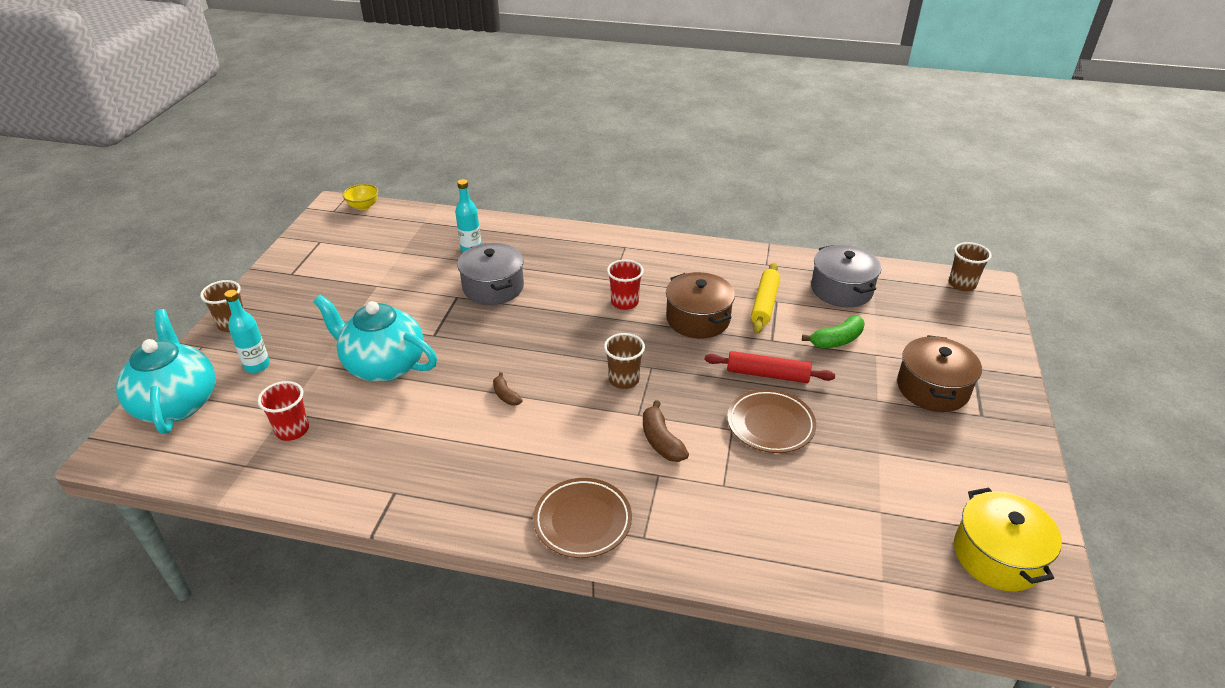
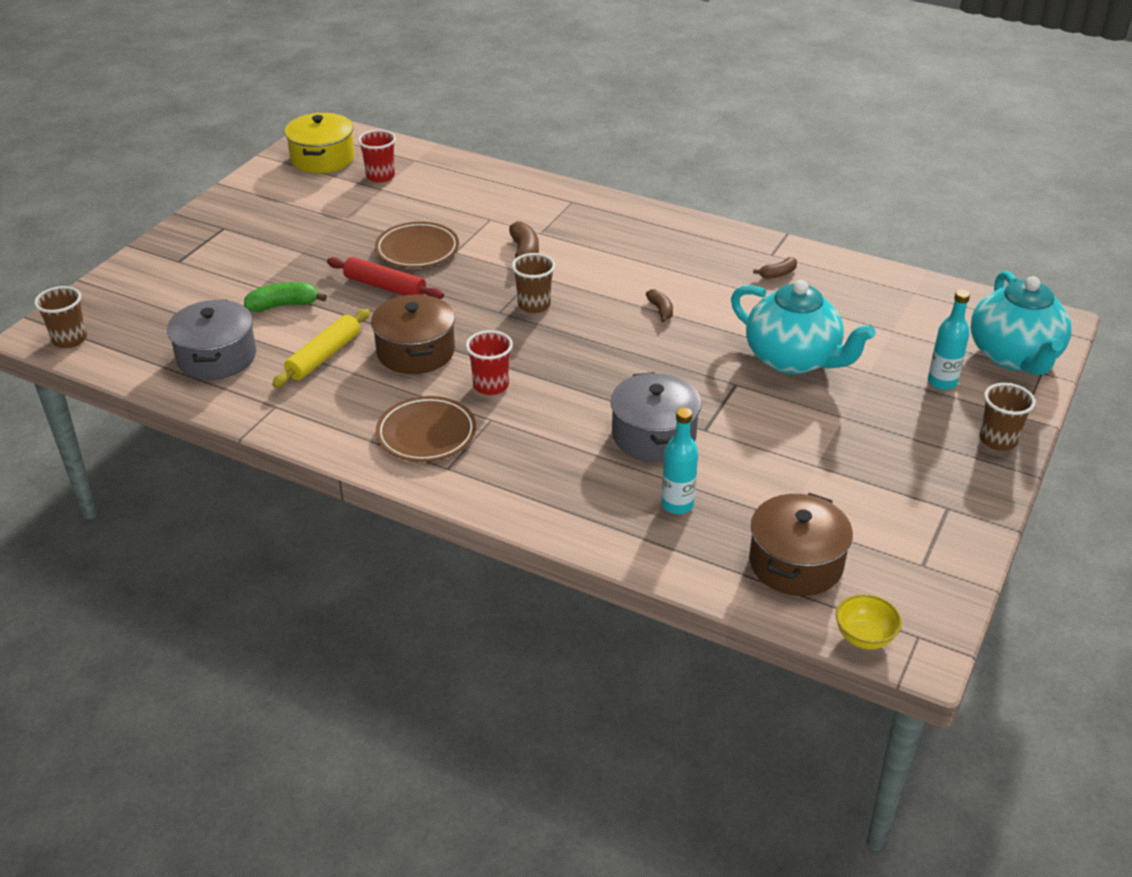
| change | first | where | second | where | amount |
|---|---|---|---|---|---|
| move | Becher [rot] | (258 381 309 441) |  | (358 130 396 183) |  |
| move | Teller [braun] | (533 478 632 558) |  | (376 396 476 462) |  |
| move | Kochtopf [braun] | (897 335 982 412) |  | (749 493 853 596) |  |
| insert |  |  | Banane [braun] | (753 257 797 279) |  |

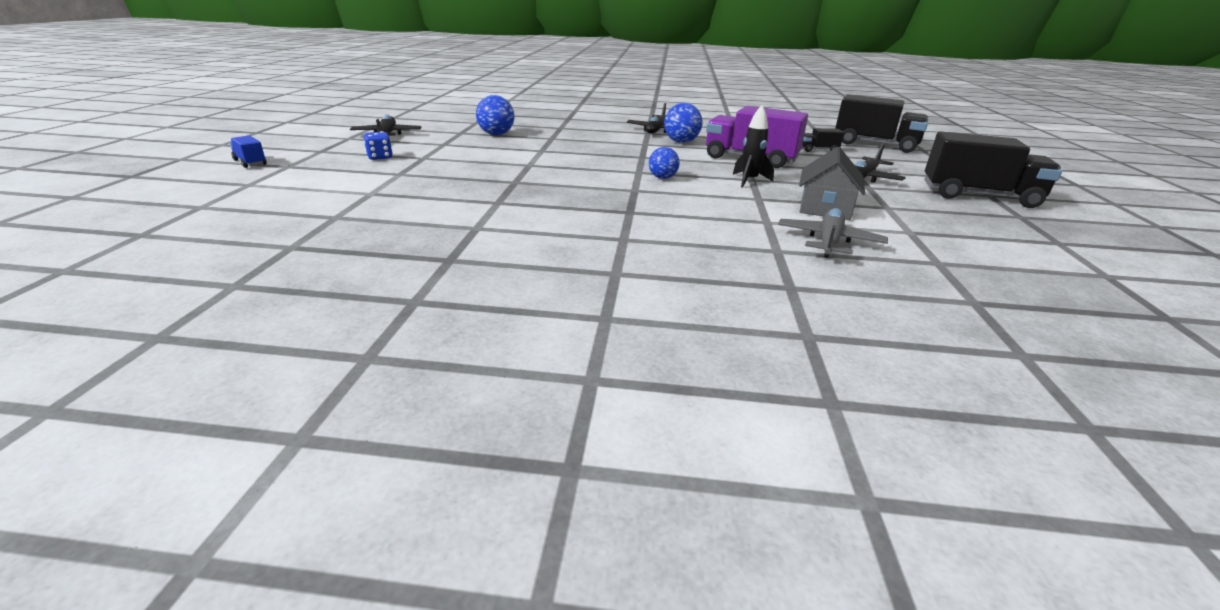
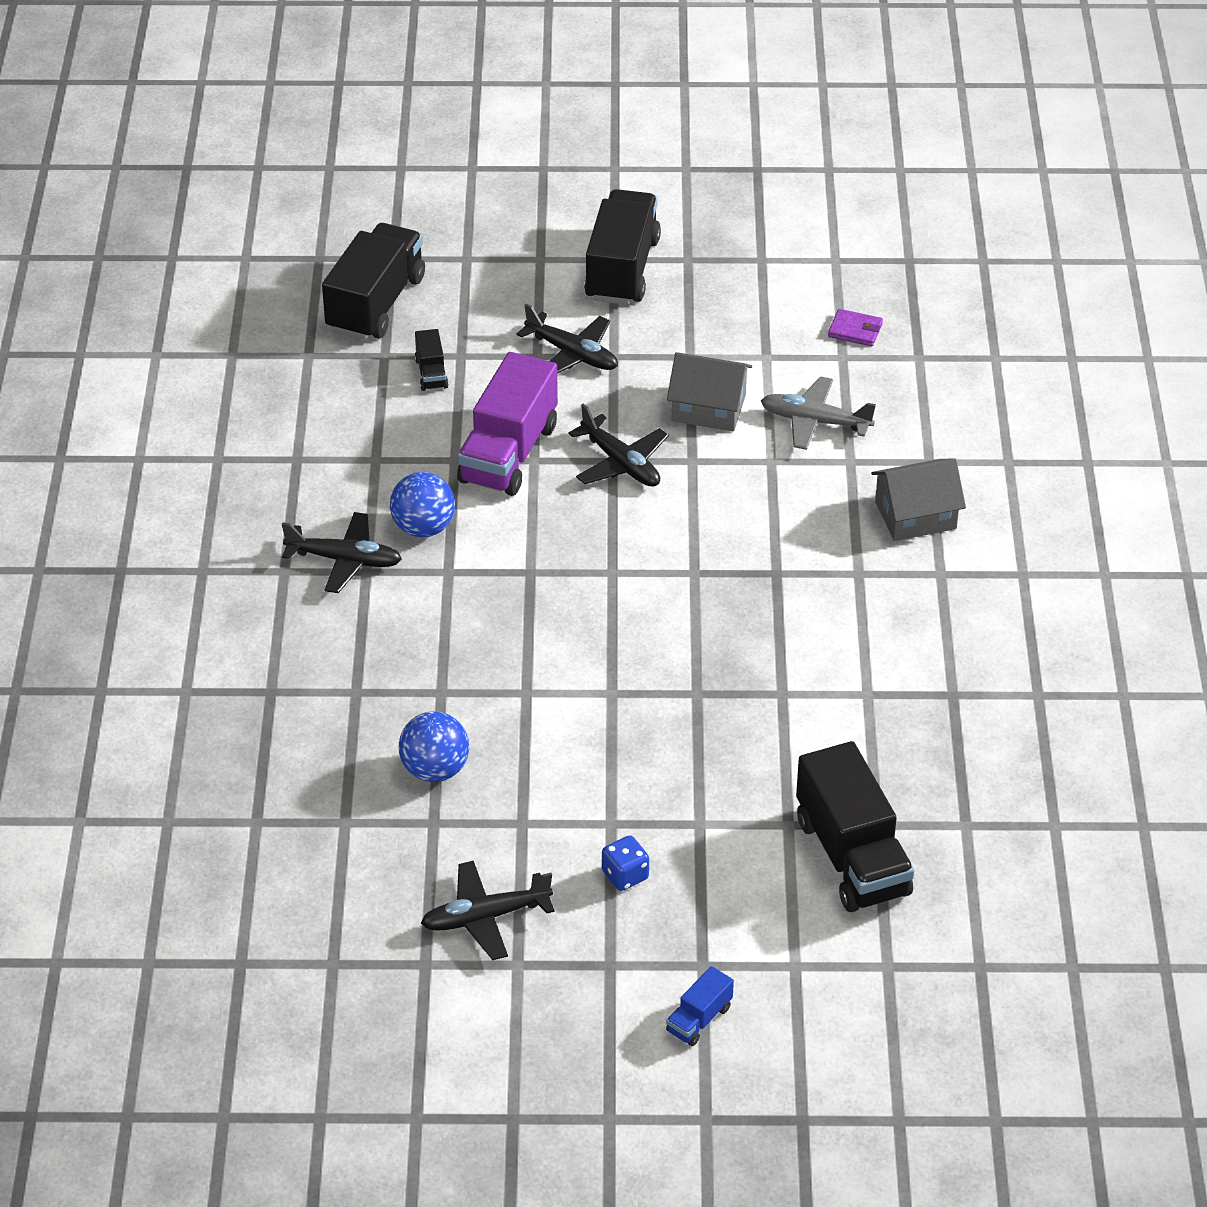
| change | first | where | second | where | amount |
|---|---|---|---|---|---|
| delete | Ball [blau] | (649 147 680 179) |  |  |  |
| replace | Rakete [schwarz] | (733 105 774 188) | Flugzeug [schwarz] | (568 404 669 487) |  |
| insert |  |  | Lastwagen [schwarz] | (796 741 915 912) |  |
| insert |  |  | Geldbörse [lila] | (828 309 883 346) |  |
| insert |  |  | Haus [grau] | (871 458 966 541) |  |

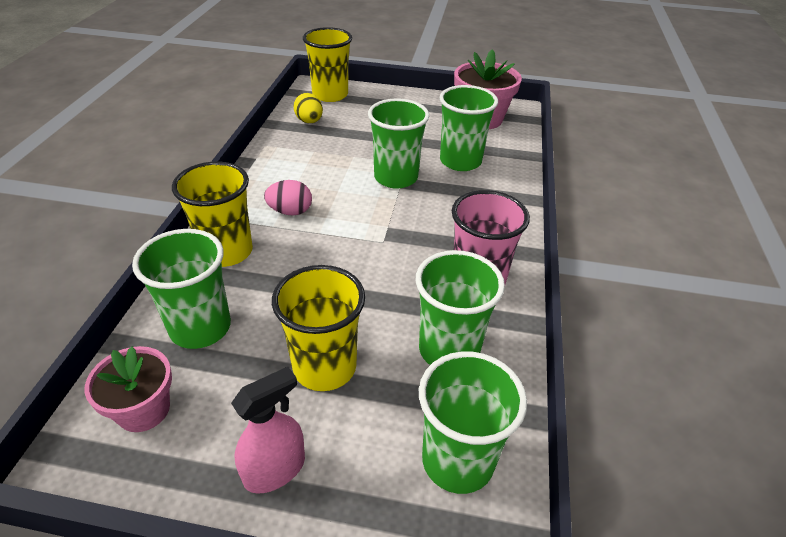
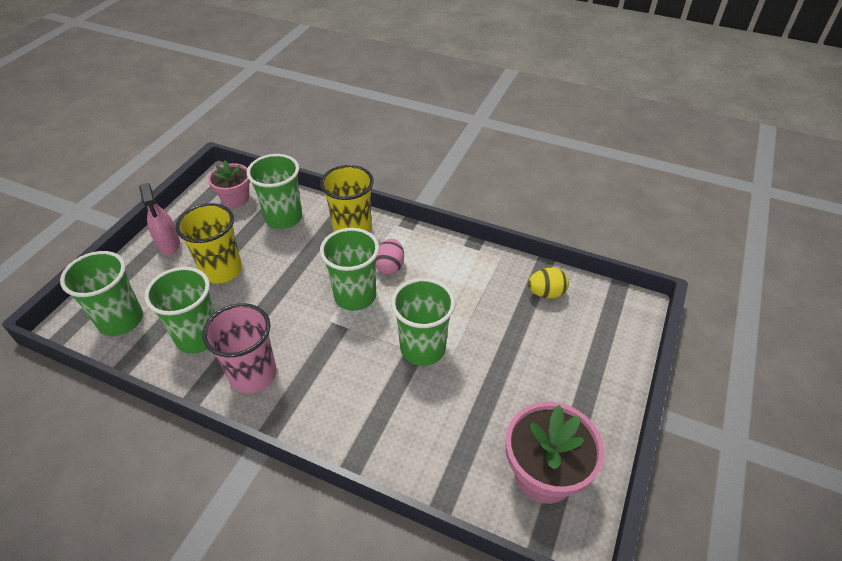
| change | first | where | second | where | amount |
|---|---|---|---|---|---|
| delete | Becher [gelb] | (303 27 352 102) |  |  |  |
| move | Becher [grün] | (439 85 498 171) |  | (320 228 379 311) |  |

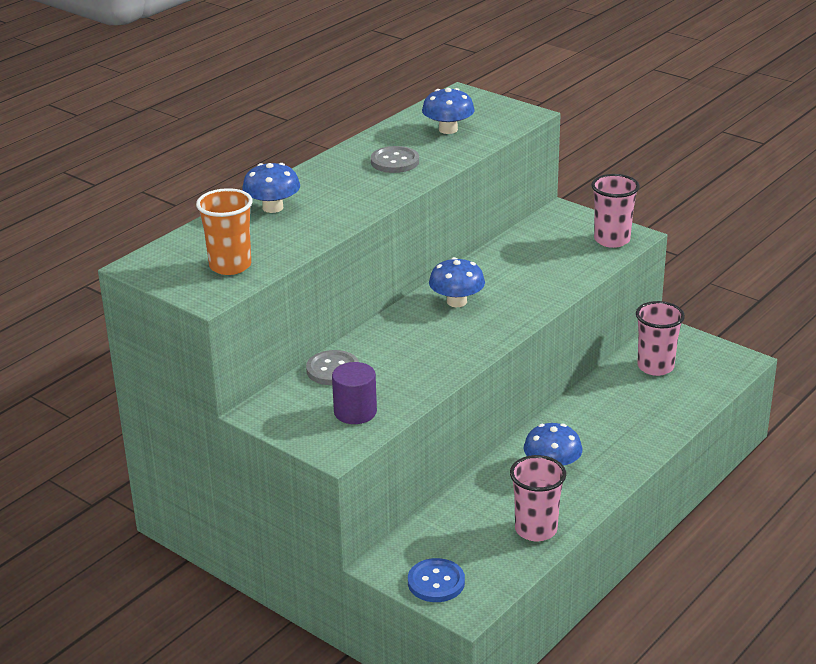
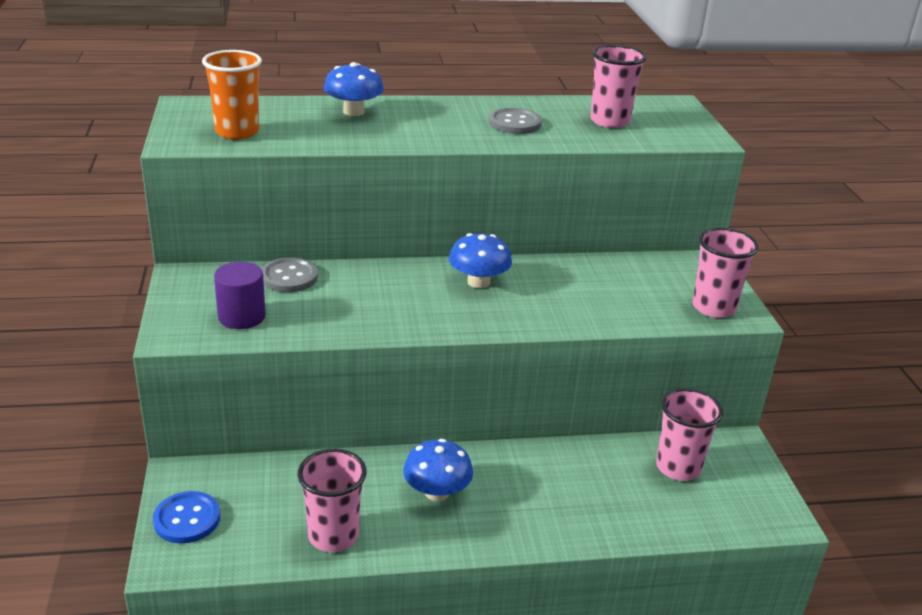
| change | first | where | second | where | amount |
|---|---|---|---|---|---|
| replace | Pilz [blau] | (422 88 475 134) | Becher [rosa] | (590 45 647 128) |  |

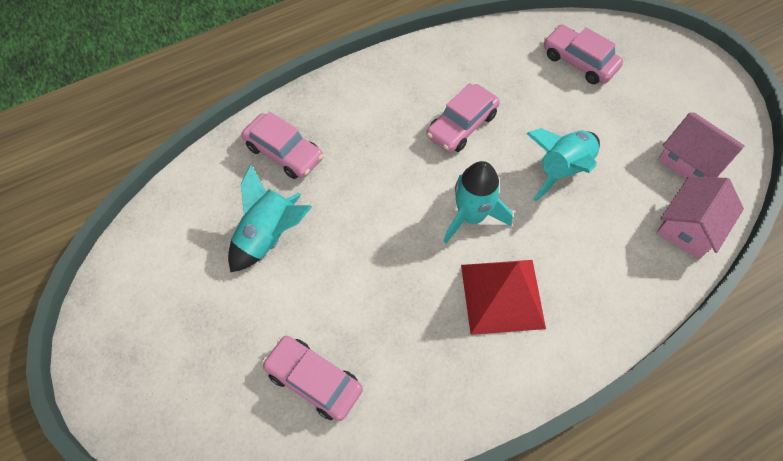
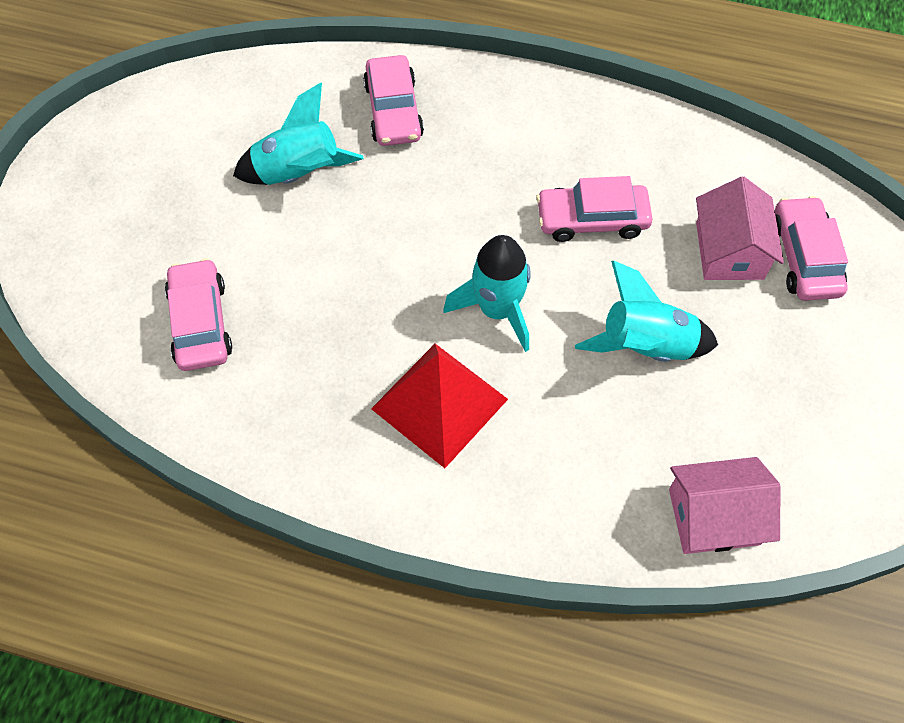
| change | first | where | second | where | amount |
|---|---|---|---|---|---|
| move | Haus [rosa] | (658 112 744 179) |  | (696 177 784 280) |  |

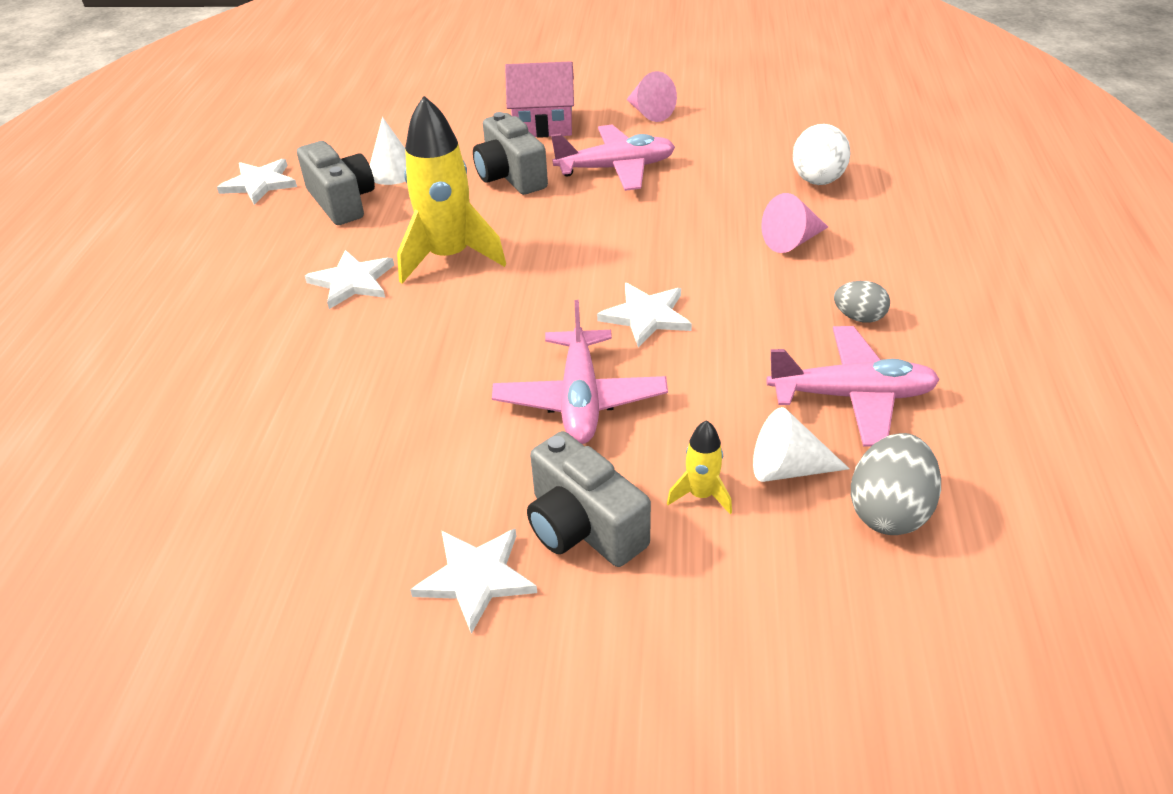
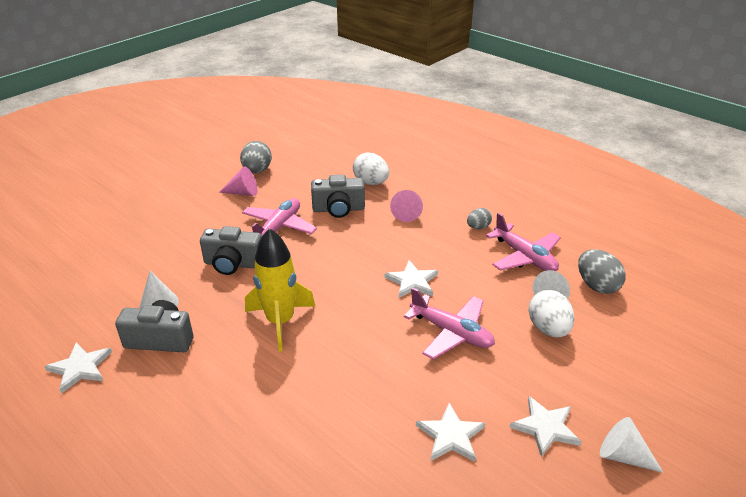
| change | first | where | second | where | amount |
|---|---|---|---|---|---|
| move | Stern [weiß] | (305 250 394 309) |  | (416 403 486 462) |  |
| delete | Haus [rosa] | (505 61 574 138) |  |  |  |
| move | Kamera [grau] | (527 431 651 567) |  | (311 175 365 218) |  |
| replace | Rakete [gelb] | (667 420 732 514) | Ei [weiß] | (528 290 574 337) |  |
| rotate | Flugzeug [rosa] | (767 326 940 447) |  | (486 212 561 271) | 105 degrees clockwise |
| insert |  |  | Ei [grau] | (240 141 272 174) |  |
| insert |  |  | Kegel [weiß] | (600 417 664 473) |  |

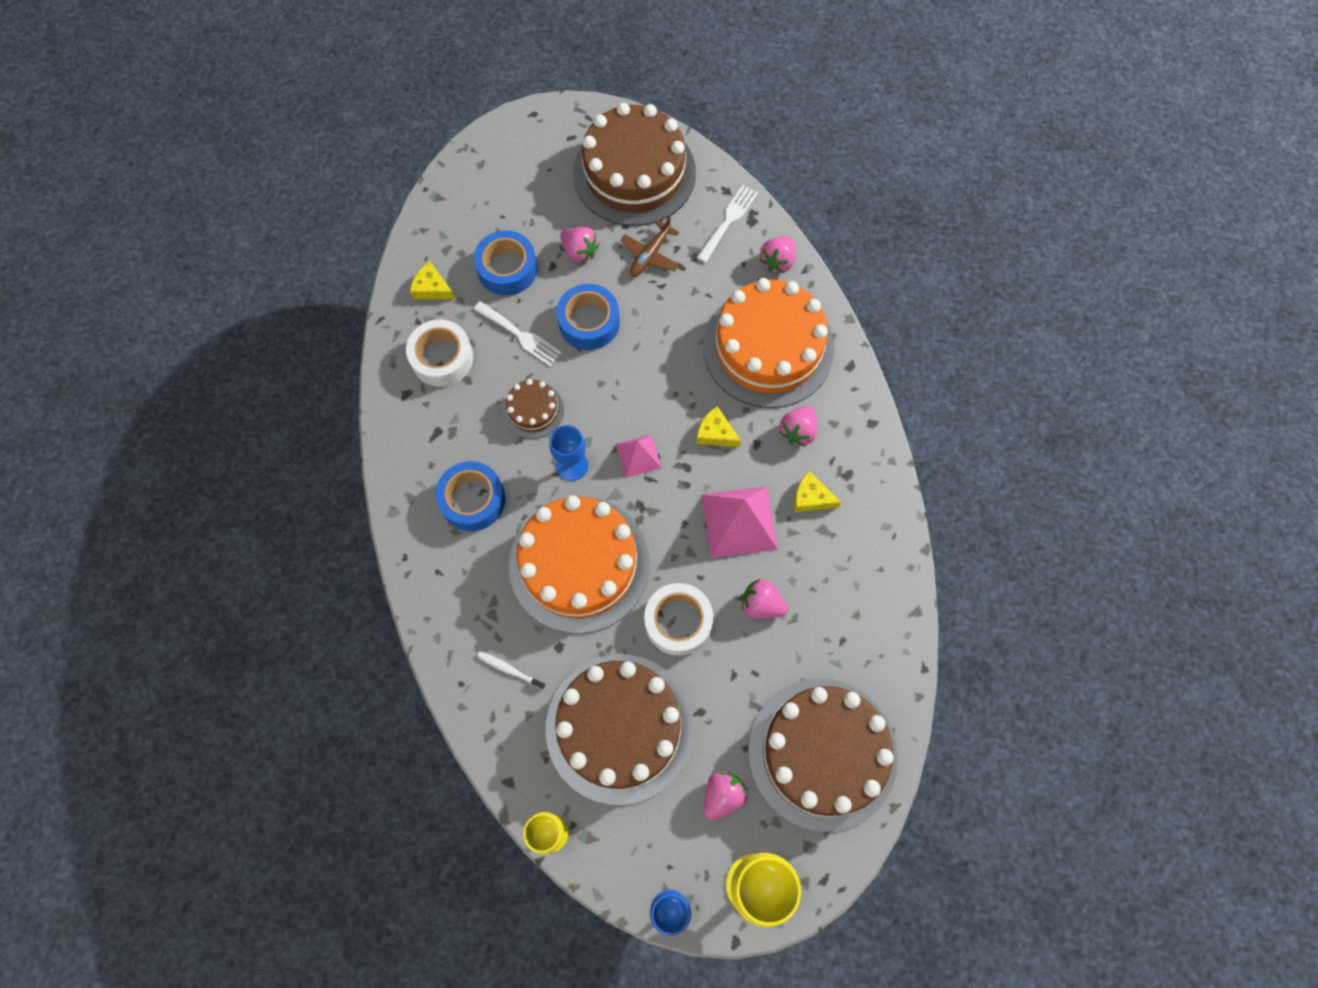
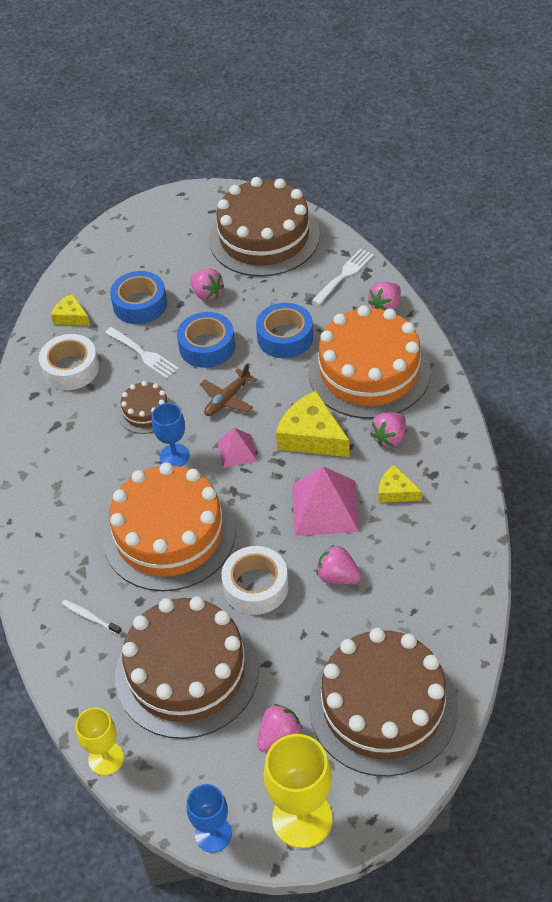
| change | first | where | second | where | amount |
|---|---|---|---|---|---|
| move | Klebeband [blau] | (436 461 505 531) |  | (256 303 313 358) |  |
| move | Flugzeug [braun] | (620 216 679 277) |  | (200 363 257 416) |  |
| resize | Käse [gelb] | (696 406 741 447) |  | (276 391 350 457) | x1.77 |

